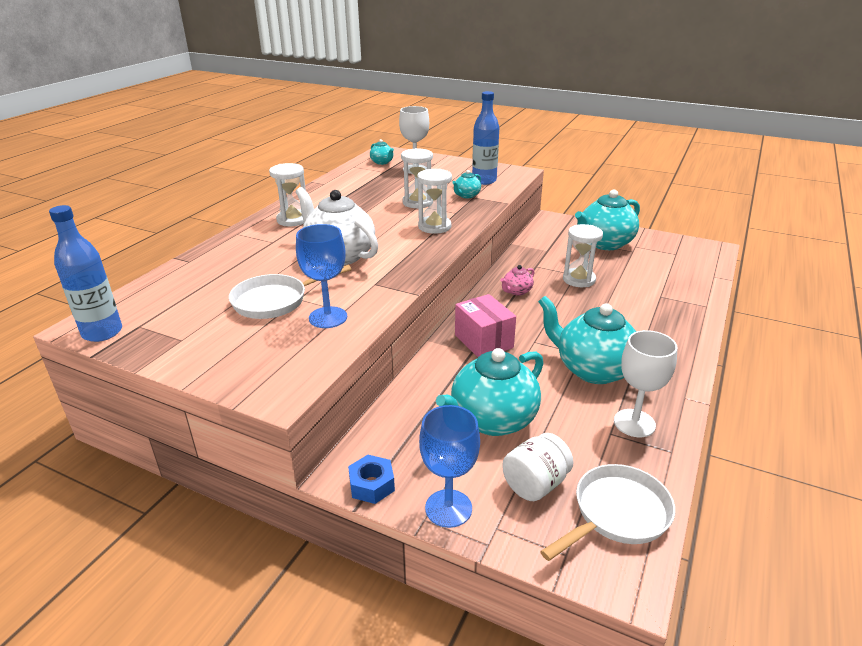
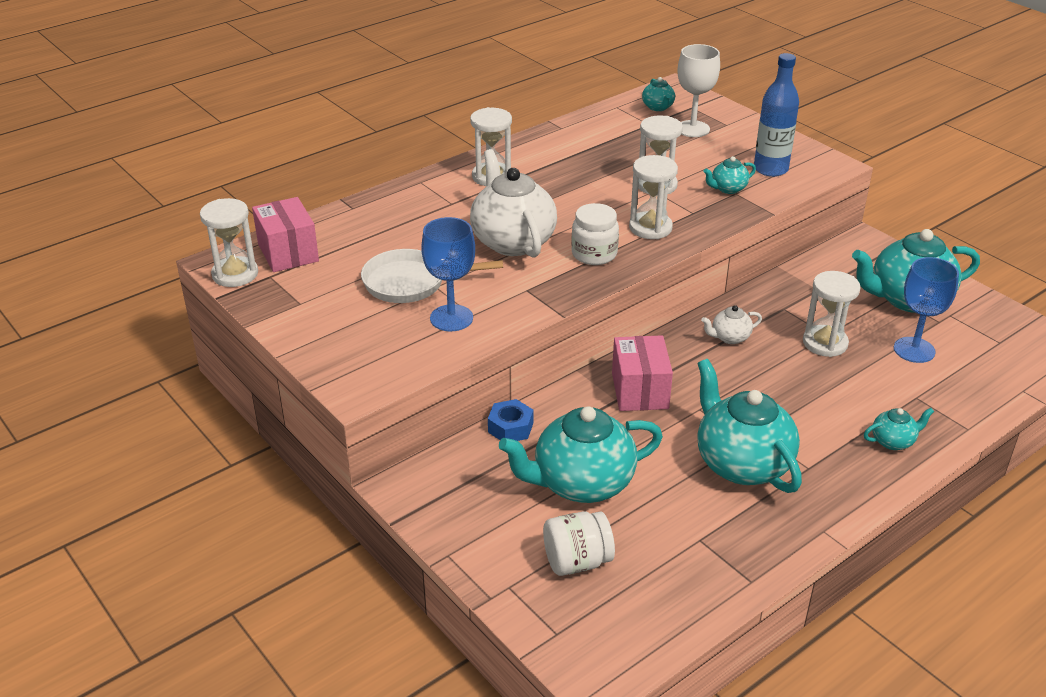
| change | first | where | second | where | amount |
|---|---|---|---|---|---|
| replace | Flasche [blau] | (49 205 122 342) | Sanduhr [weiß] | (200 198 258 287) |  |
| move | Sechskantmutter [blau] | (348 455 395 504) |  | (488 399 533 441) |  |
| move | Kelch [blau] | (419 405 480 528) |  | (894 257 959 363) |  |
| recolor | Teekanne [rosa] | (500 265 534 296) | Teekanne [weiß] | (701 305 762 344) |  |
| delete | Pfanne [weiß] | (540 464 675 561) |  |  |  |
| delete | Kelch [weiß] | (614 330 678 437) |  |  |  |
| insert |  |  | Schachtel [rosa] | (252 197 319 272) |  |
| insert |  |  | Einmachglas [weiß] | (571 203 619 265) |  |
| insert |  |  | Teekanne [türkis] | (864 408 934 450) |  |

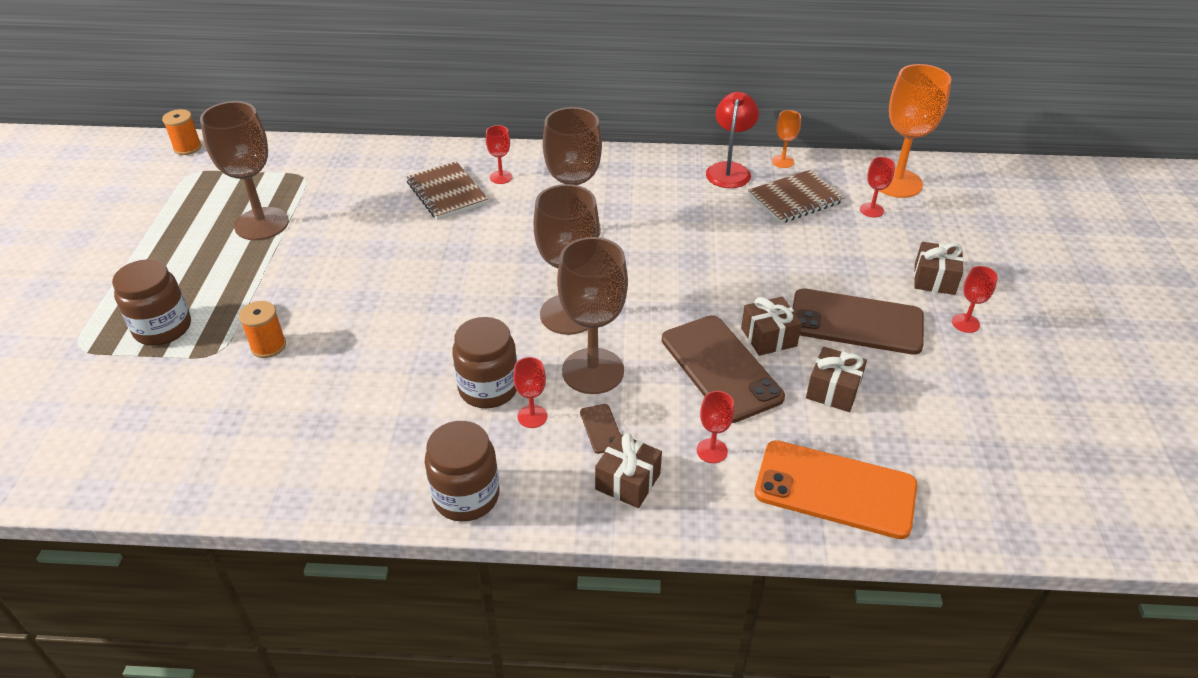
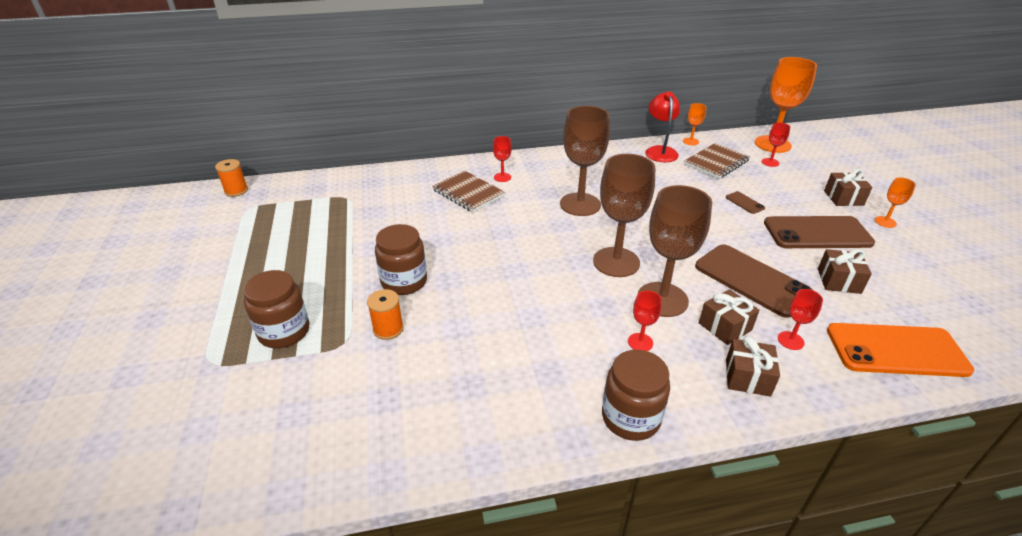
| change | first | where | second | where | amount |
|---|---|---|---|---|---|
| delete | Kelch [braun] | (200 101 289 240) |  |  |  |
| move | Einmachglas [braun] | (452 317 517 408) |  | (375 224 427 295) |  |
| move | Handy [braun] | (580 404 620 454) |  | (726 191 765 214) |  |
| move | Geschenk [braun] | (741 297 802 356) |  | (699 289 760 345) |  |
| recolor | Kelch [rot] | (952 266 998 333) | Kelch [orange] | (875 177 916 228) |  |

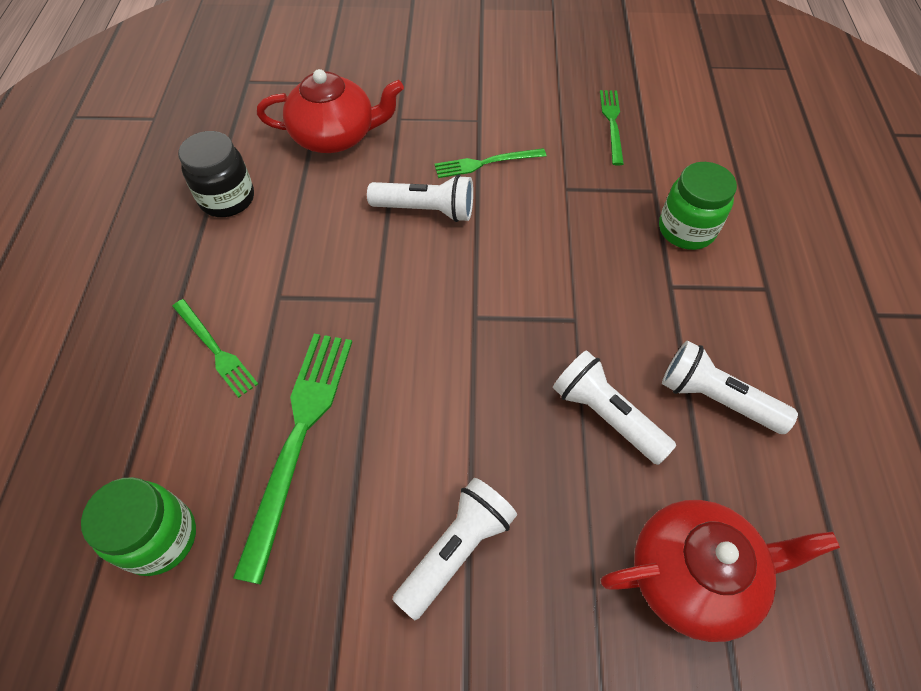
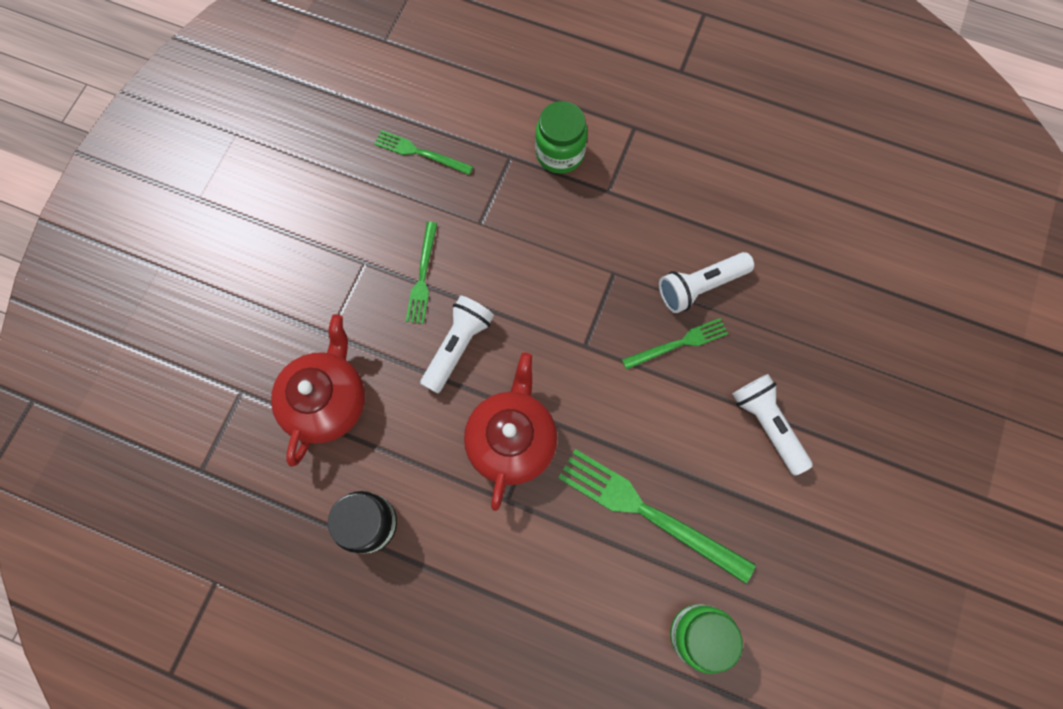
| change | first | where | second | where | amount |
|---|---|---|---|---|---|
| move | Gabel [grün] | (172 299 258 398) |  | (622 318 728 370) |  |
| move | Teekanne [rot] | (601 500 840 642) |  | (464 353 557 511) |  |
| delete | Taschenlampe [weiß] | (662 341 798 434) |  |  |  |

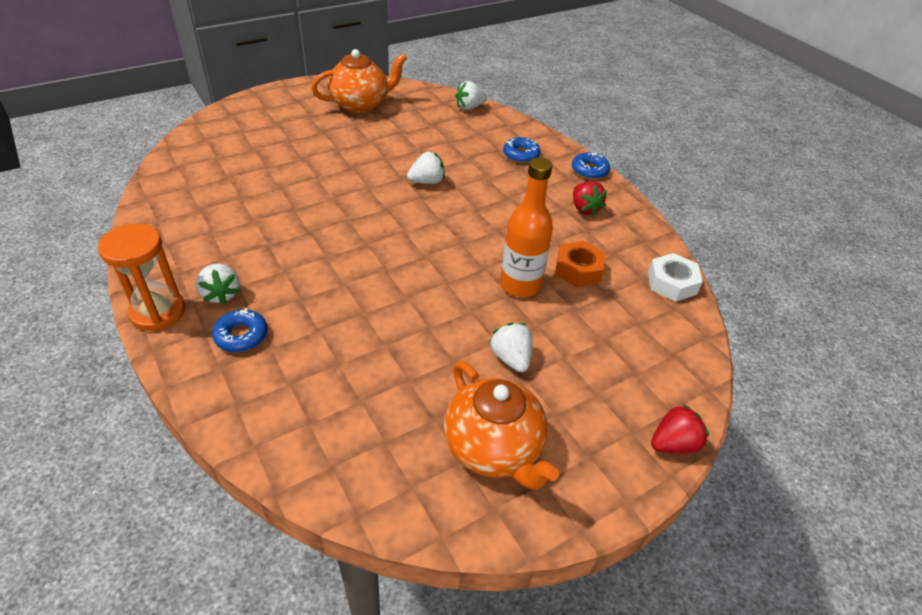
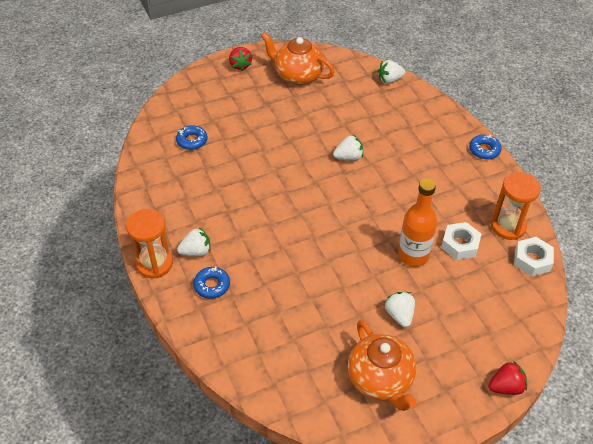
| change | first | where | second | where | amount |
|---|---|---|---|---|---|
| rotate | Erdbeere [weiß] | (196 264 240 304) |  | (177 227 210 257) | 90 degrees counterclockwise |
| rotate | Teekanne [orange] | (311 49 407 113) |  | (261 32 335 85) | 135 degrees counterclockwise |
| move | Donut [blau] | (503 137 541 163) |  | (176 125 208 150) |  |
| recolor | Sechskantmutter [orange] | (555 241 605 288) | Sechskantmutter [weiß] | (441 222 481 260) |  |
| move | Erdbeere [rot] | (573 181 607 216) |  | (229 47 252 71) |  |
| insert |  |  | Sanduhr [orange] | (491 172 541 240) |  |

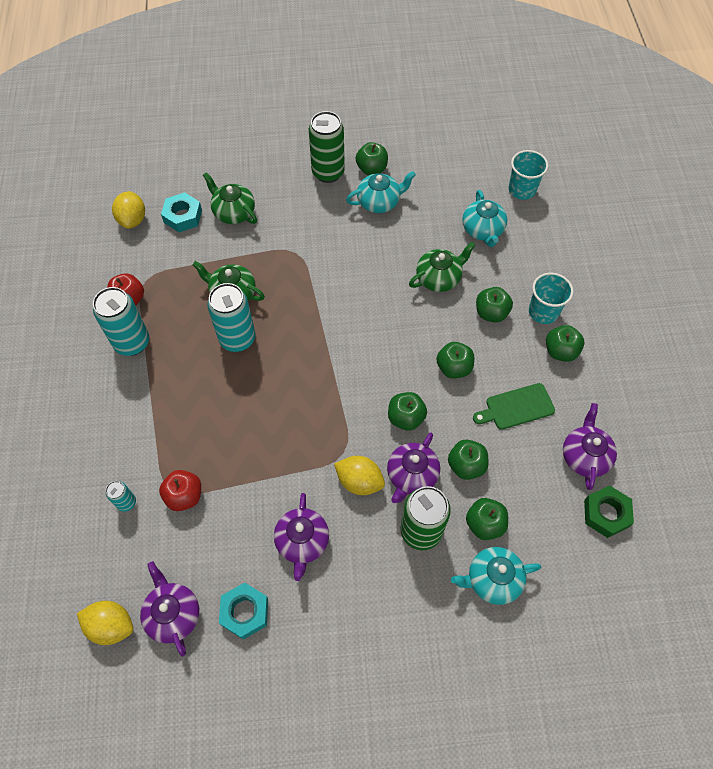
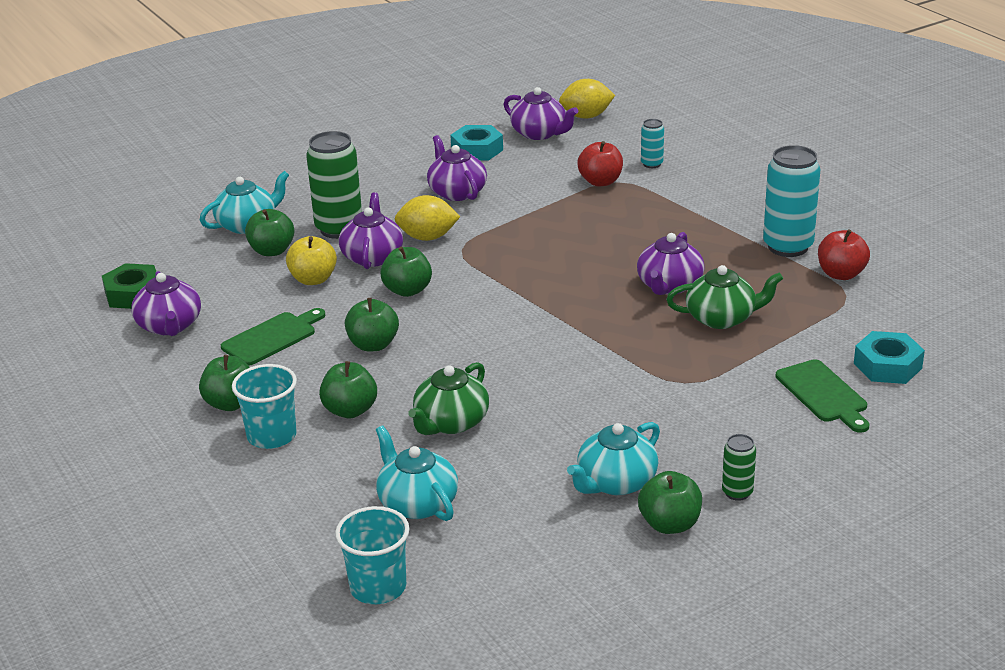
| change | first | where | second | where | amount |
|---|---|---|---|---|---|
| delete | Zitrone [gelb] | (112 191 145 229) |  |  |  |
| replace | Teekanne [grün] | (203 172 257 224) | Schneidebrett [grün] | (776 359 869 433) |  |
| replace | Dose [türkis] | (208 283 255 352) | Teekanne [lila] | (637 232 705 295) |  |
| resize | Dose [grün] | (309 111 345 183) |  | (722 434 756 501) | x0.49 |
| recolor | Apfel [grün] | (448 440 489 480) | Apfel [gelb] | (286 236 337 285) |  |

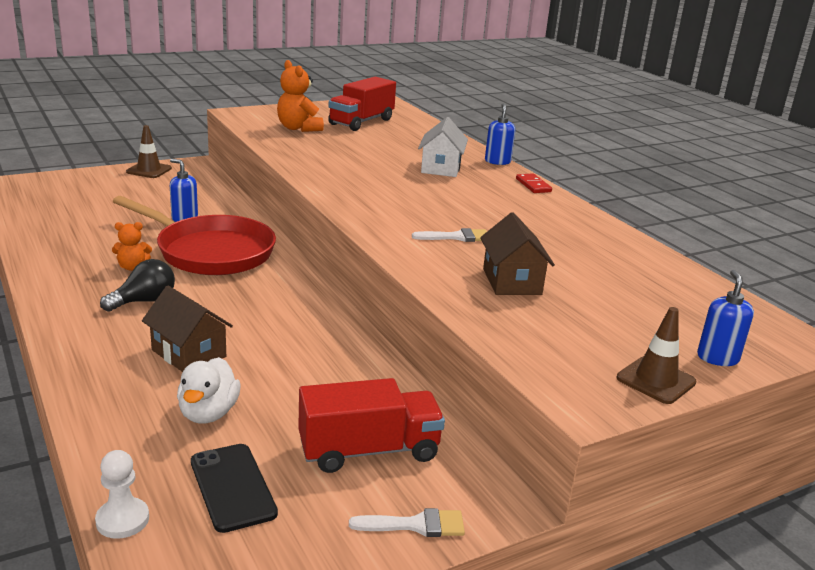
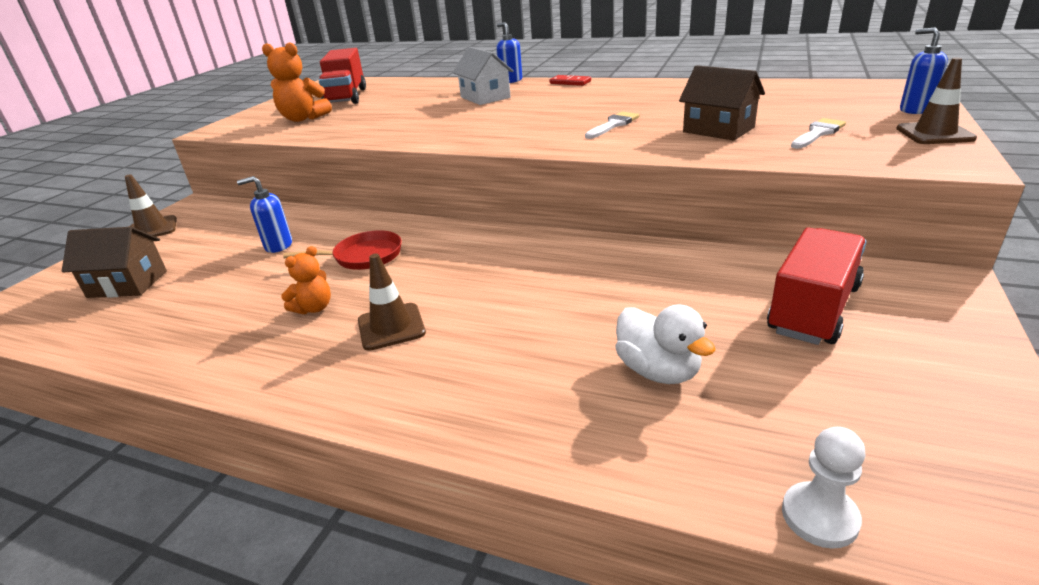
| change | first | where | second | where | amount |
|---|---|---|---|---|---|
| replace | Glühbirne [schwarz] | (100 259 175 312) | Leitkegel [braun] | (358 254 426 351) |  |
| resize | Pfanne [rot] | (113 196 276 275) |  | (283 230 402 270) | x0.50 |
| move | Haus [braun] | (142 286 233 372) |  | (62 227 167 298) |  |
| delete | Handy [schwarz] | (191 444 278 533) |  |  |  |
| move | Pinsel [weiß] | (349 508 465 537) |  | (791 118 846 149) |  |

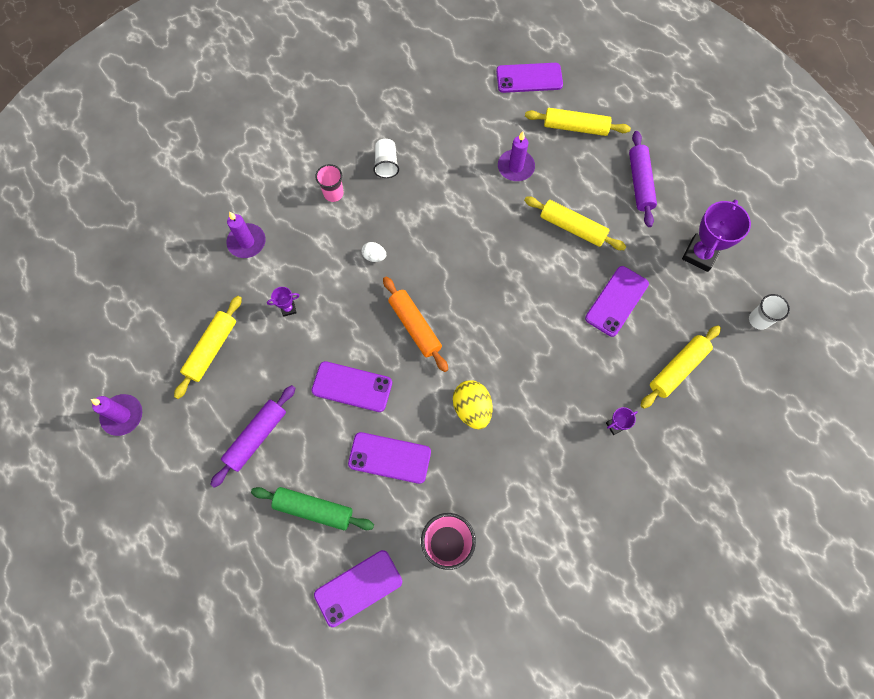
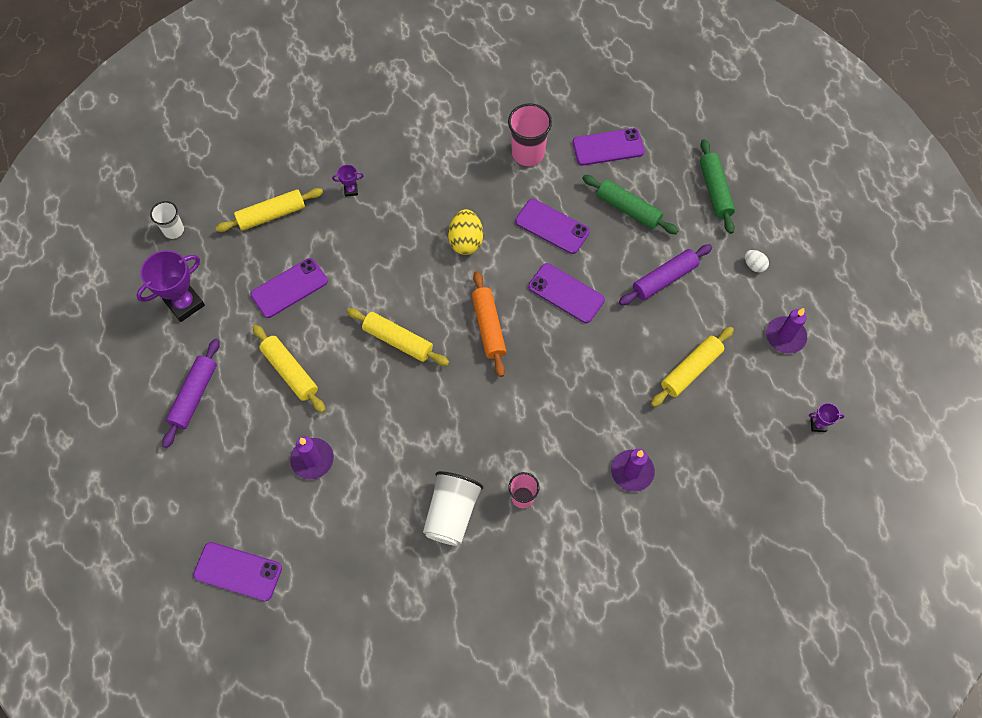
| change | first | where | second | where | amount |
|---|---|---|---|---|---|
| move | Pokal [lila] | (267 287 300 317) |  | (809 403 844 432) |  |
| move | Ei [weiß] | (362 242 386 262) |  | (745 250 769 273) |  |
| resize | Becher [weiß] | (373 139 399 178) |  | (423 471 483 546) | x1.64 |
| move | Nudelholz [gelb] | (525 108 631 136) |  | (346 308 449 366) |  |
| insert |  |  | Nudelholz [grün] | (700 139 735 234) |  |

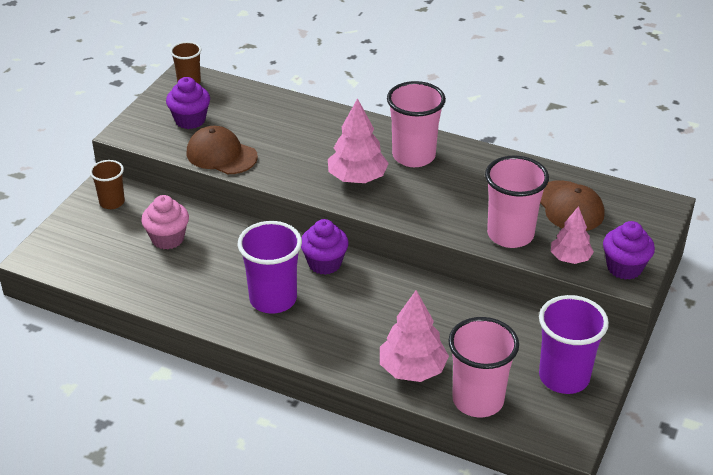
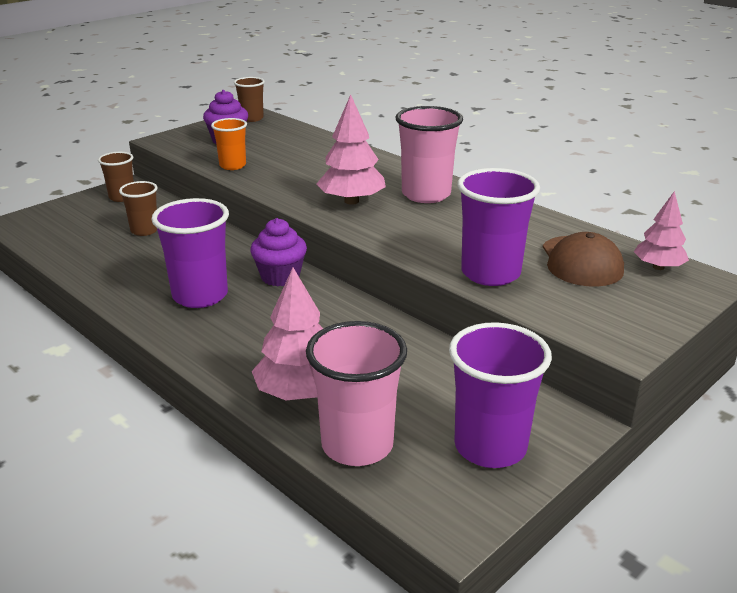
| change | first | where | second | where | amount |
|---|---|---|---|---|---|
| replace | Muffin [rosa] | (141 195 189 249) | Becher [braun] | (119 181 158 236) |  |
| replace | Kappe [braun] | (187 126 258 174) | Becher [orange] | (211 118 247 170) |  |
| recolor | Becher [rosa] | (485 155 549 248) | Becher [lila] | (457 168 540 286) |  |
| move | Baum [rosa] | (551 206 594 264) |  | (634 191 689 270) |  |
| delete | Muffin [lila] | (603 221 655 280) |  |  |  |

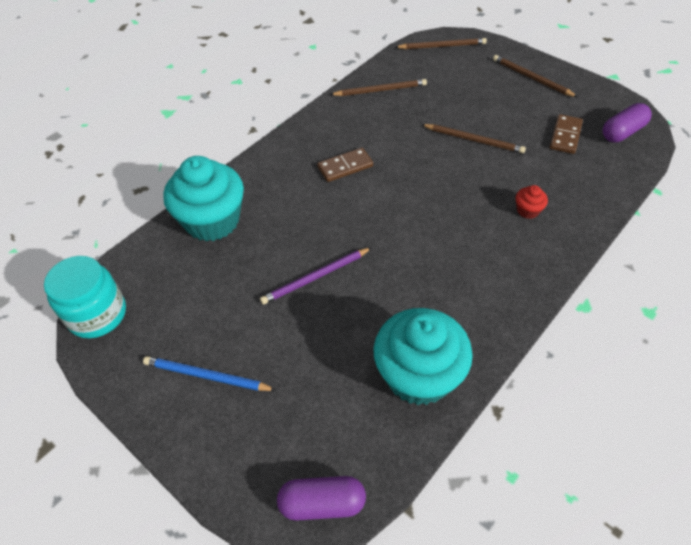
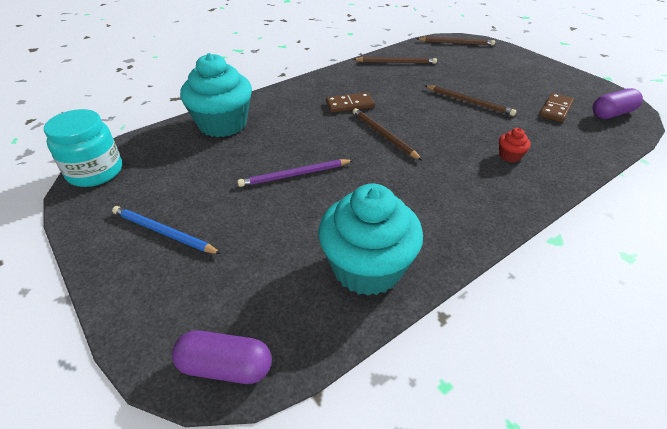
| change | first | where | second | where | amount |
|---|---|---|---|---|---|
| move | Bleistift [braun] | (493 55 577 97) |  | (353 108 422 160) |  |

